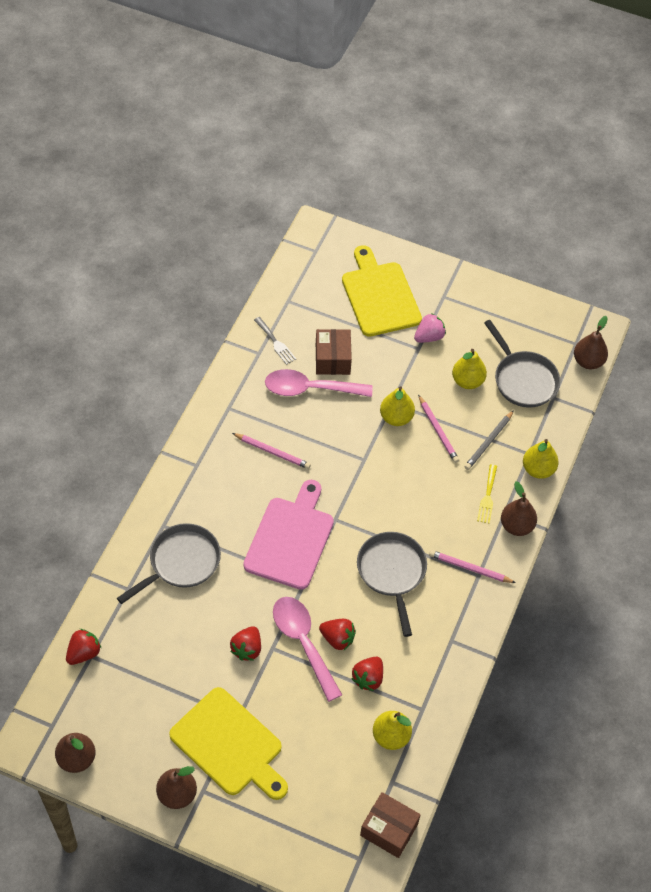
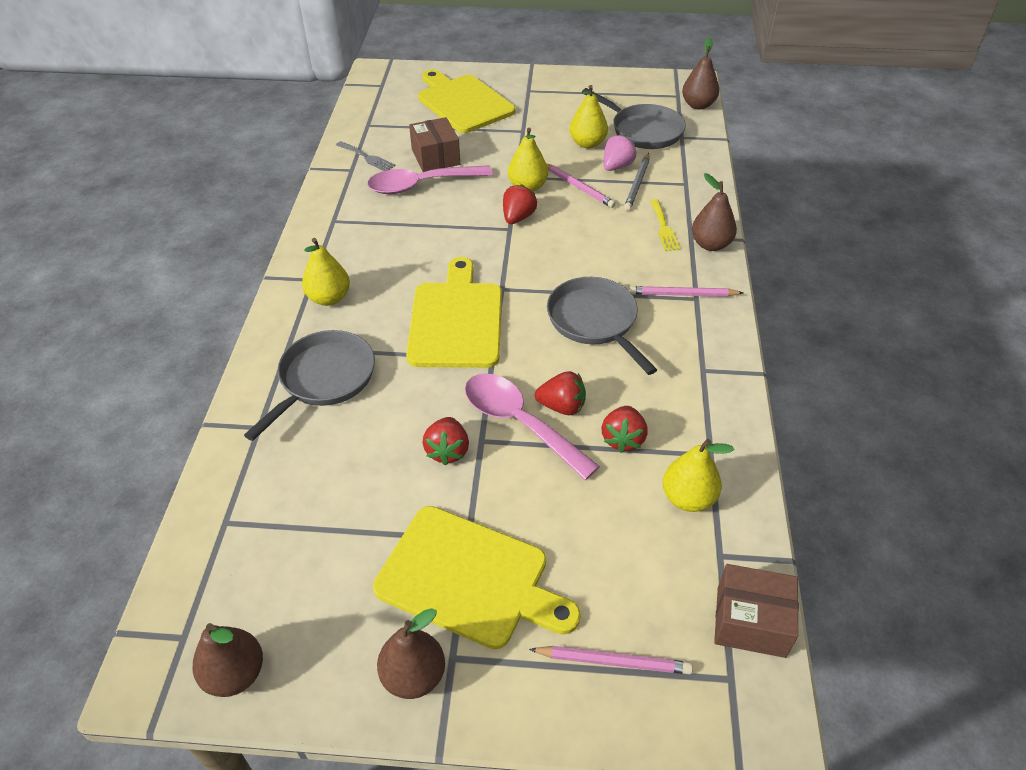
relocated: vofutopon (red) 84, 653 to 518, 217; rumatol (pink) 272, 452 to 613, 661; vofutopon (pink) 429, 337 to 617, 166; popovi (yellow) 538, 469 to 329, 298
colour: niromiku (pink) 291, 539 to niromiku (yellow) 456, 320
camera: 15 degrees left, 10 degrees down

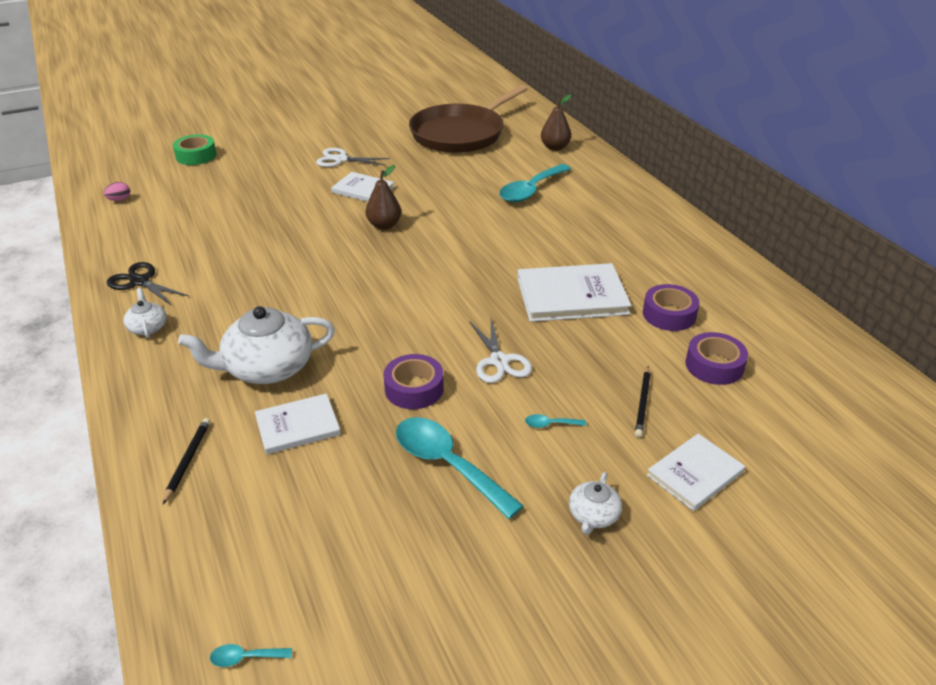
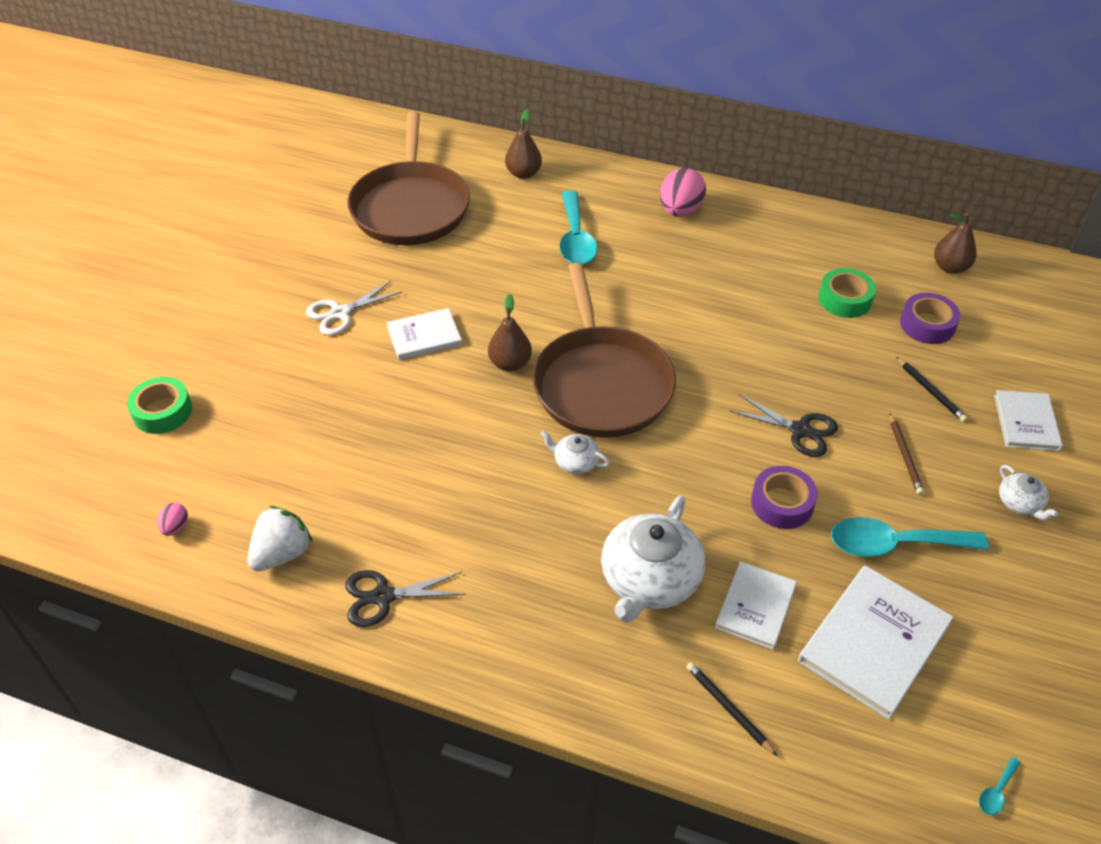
appeared: vofutopon (white) 282, 553; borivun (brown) 601, 383; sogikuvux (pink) 680, 211; popovi (brown) 950, 267
relocated: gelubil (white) 148, 327 to 575, 462; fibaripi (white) 572, 296 to 874, 642
exchanged: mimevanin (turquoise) 550, 424 to rumatol (brown) 905, 456
colour: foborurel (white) 499, 361 to foborurel (black) 800, 430; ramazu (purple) 669, 314 to ramazu (green) 845, 299
camera: 45 degrees left, 10 degrees up

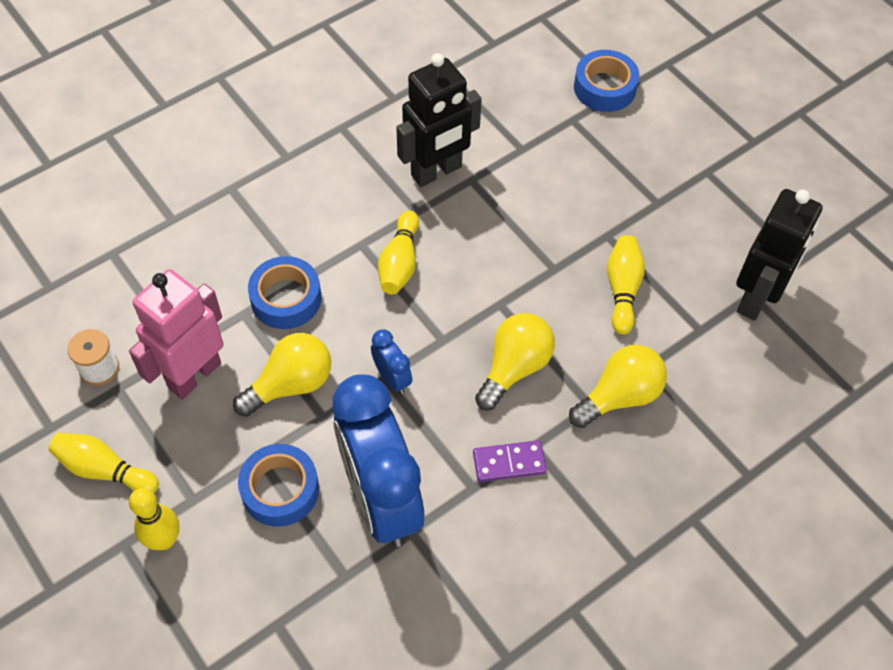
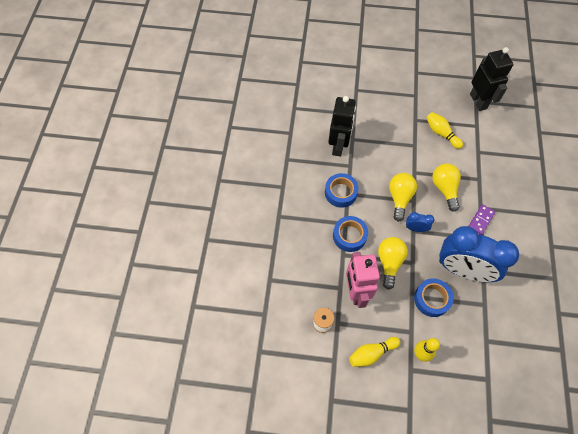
missing: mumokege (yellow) 400, 263
relocated: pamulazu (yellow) 619, 396 to 399, 198; ramazu (blue) 604, 88 to 340, 193
camera: 45 degrees left, 5 degrees up

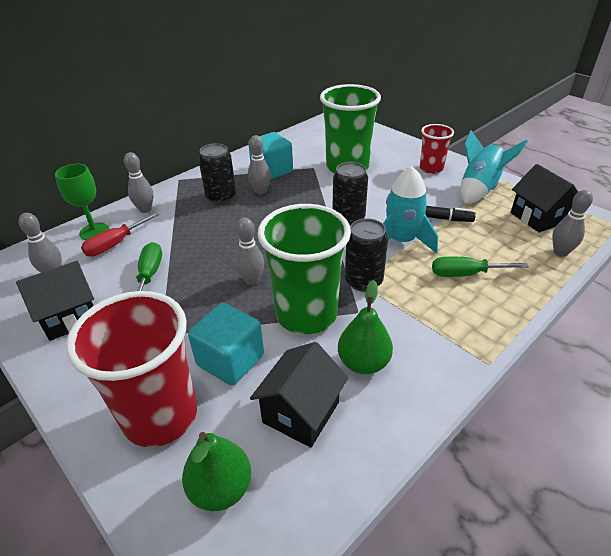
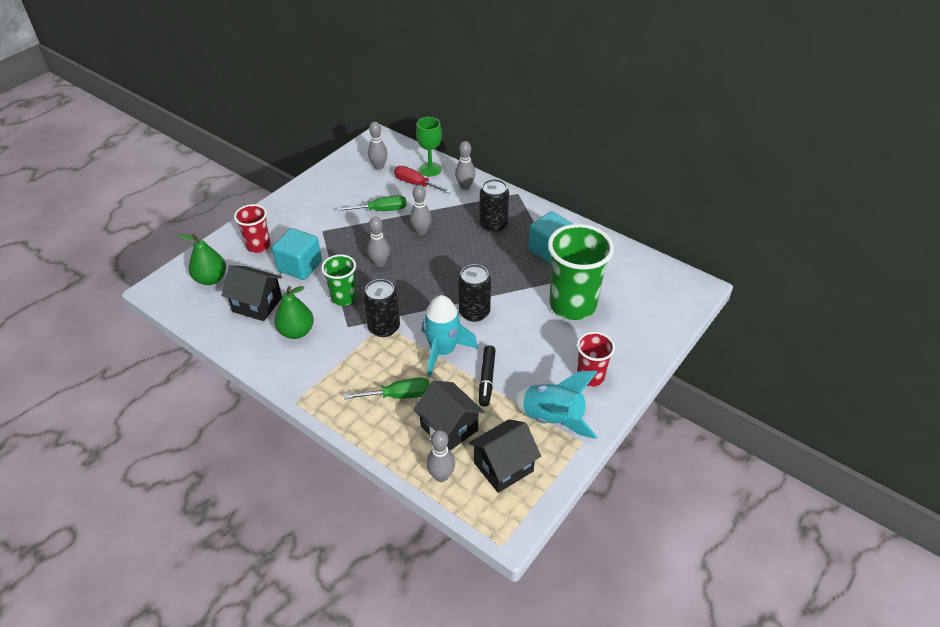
relocated: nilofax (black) 70, 317 to 449, 428; mumokege (grey) 260, 191 to 421, 231
spun: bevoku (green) 465, 274 = 399, 395 90 degrees clockwise
size: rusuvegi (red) 160, 415 = 258, 246 x0.55; rusuvegi (green) 306, 314 = 343, 297 x0.55
camera: 80 degrees right, 5 degrees up

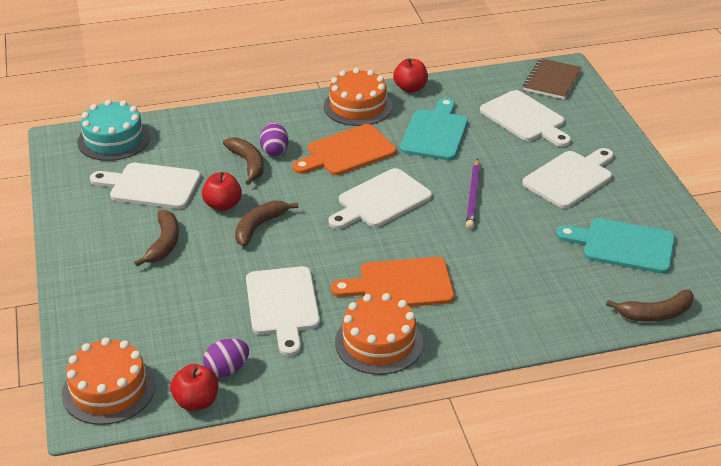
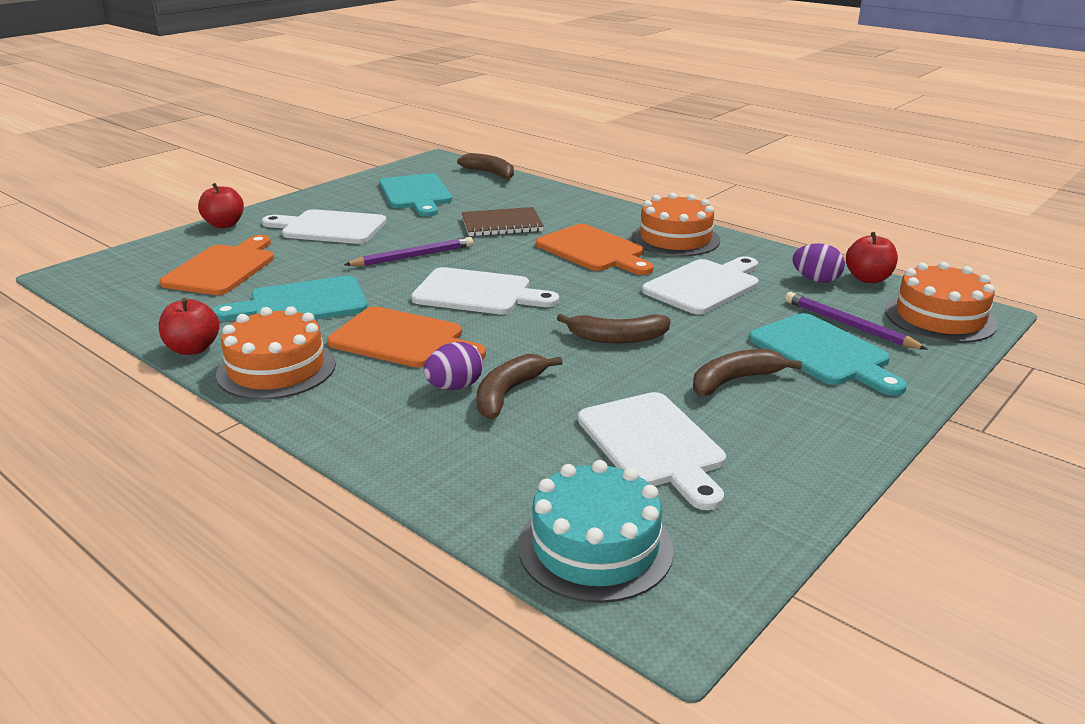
appeared: niromiku (turquoise) 823, 353; rumatol (purple) 849, 325
relocated: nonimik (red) 223, 205 to 224, 224; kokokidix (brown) 552, 81 to 502, 224
colour: niromiku (white) 525, 118 to niromiku (orange) 223, 268
camera: 125 degrees left, 10 degrees down

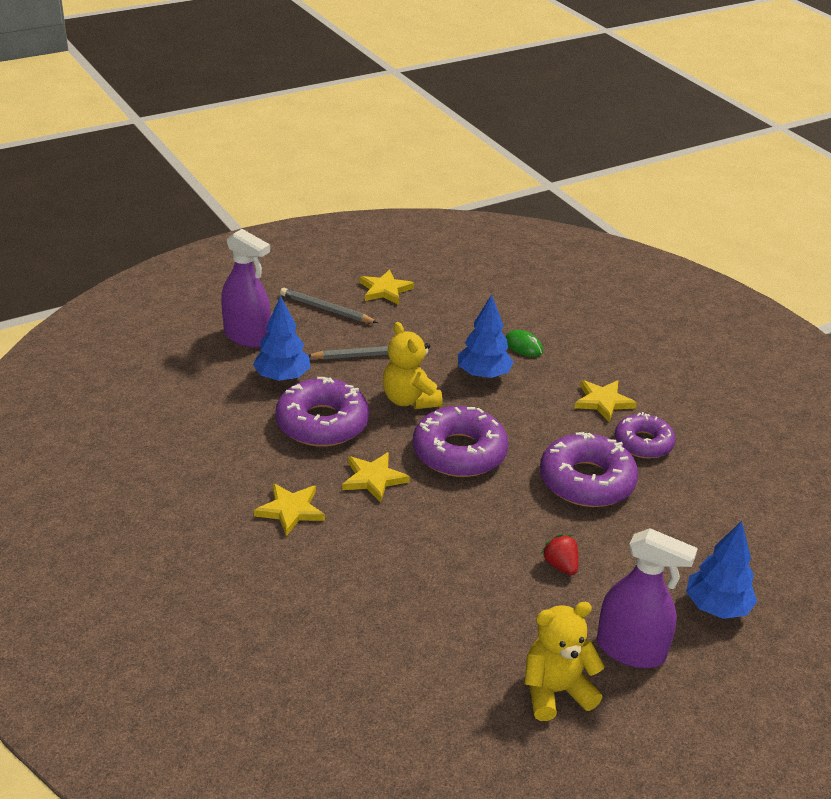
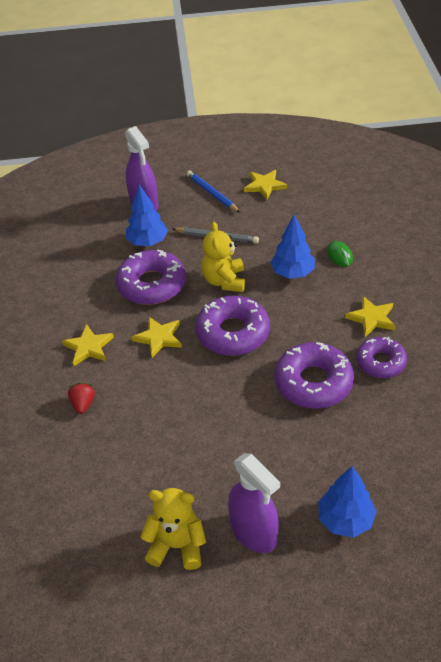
relocated: vofutopon (red) 560, 565 to 83, 404
colour: rumatol (grey) 326, 309 to rumatol (blue) 212, 193
camera: 30 degrees right, 10 degrees up

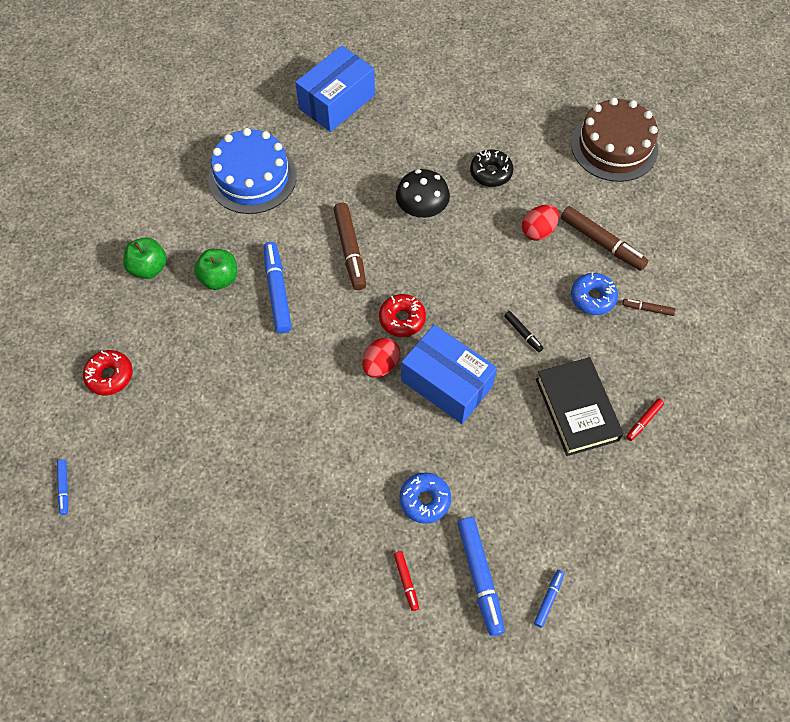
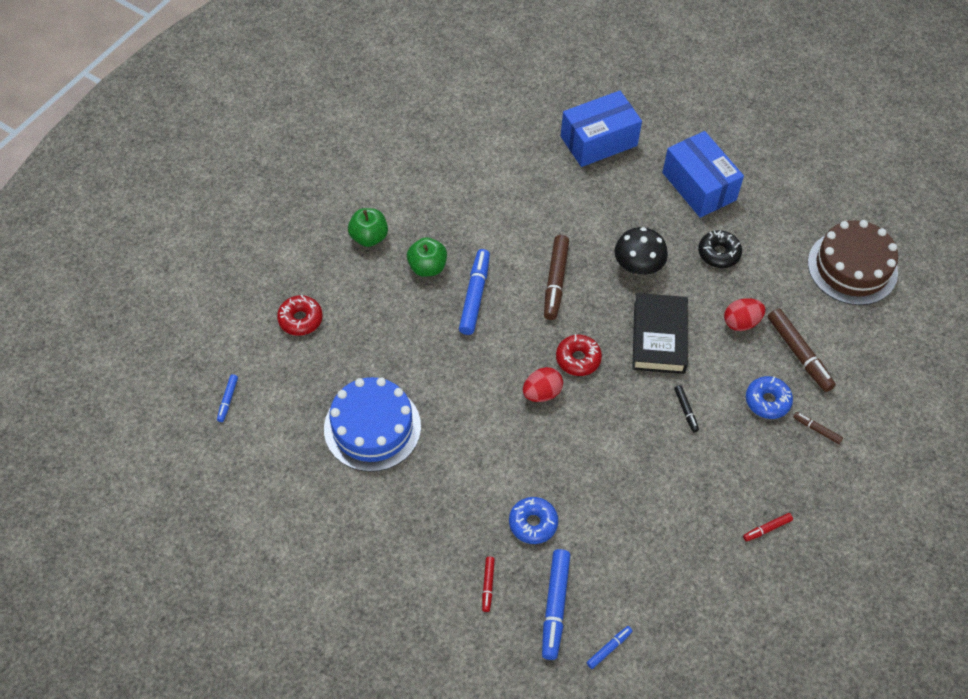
relocated: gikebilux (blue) 252, 177 to 372, 427; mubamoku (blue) 446, 383 to 699, 186; fibaripi (black) 576, 409 to 659, 337
camera: 20 degrees right, 5 degrees down

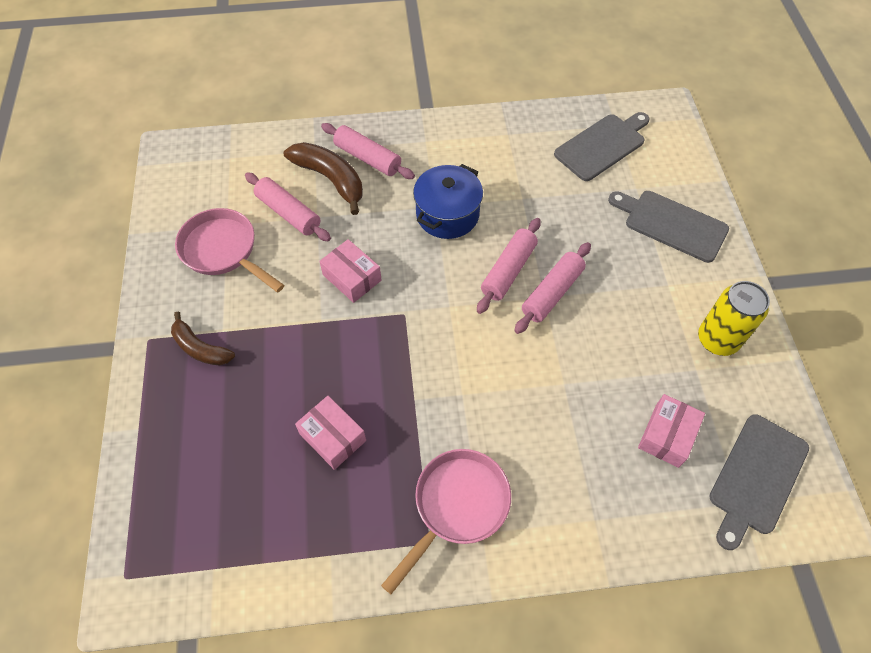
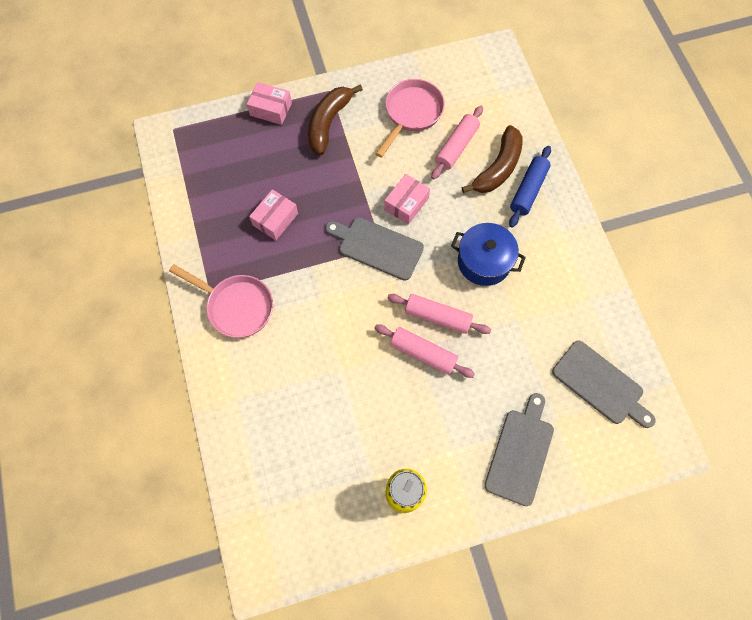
relocated: mubamoku (pink) 667, 435 to 271, 109; niromiku (grey) 756, 477 to 377, 247
colour: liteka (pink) 368, 158 to liteka (blue) 528, 190
size: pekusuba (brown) 200, 348 = 329, 123 x1.52
camera: 80 degrees right, 10 degrees up

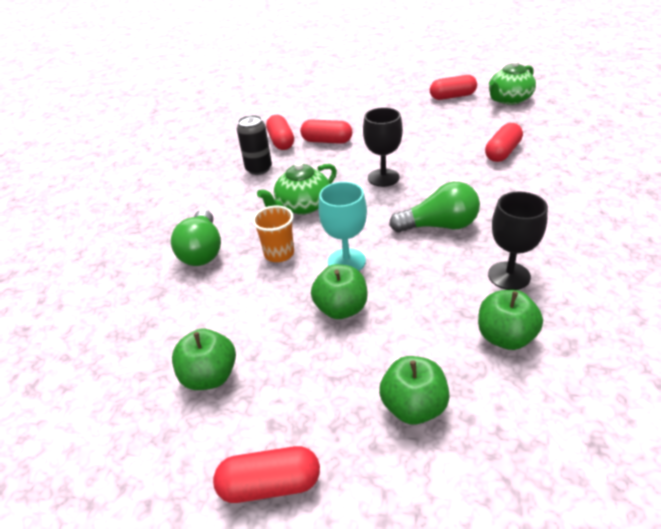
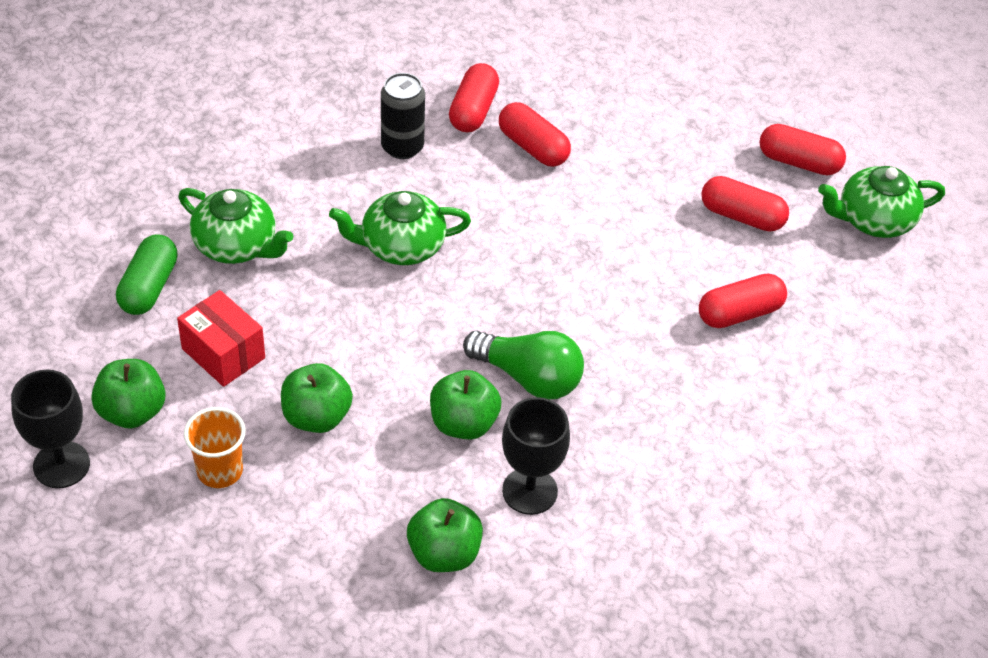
missing: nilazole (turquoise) 346, 261
appeared: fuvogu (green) 149, 287; mubamoku (red) 223, 353
relocated: fuvogu (red) 270, 485 to 741, 216; rusuvegi (orange) 279, 254 to 220, 471; nilazole (black) 383, 178 to 61, 465; nonimik (green) 413, 407 to 463, 423
exchanged: pamulazu (green) 202, 251 to gelubil (green) 237, 245
camera: 25 degrees right, 10 degrees up

